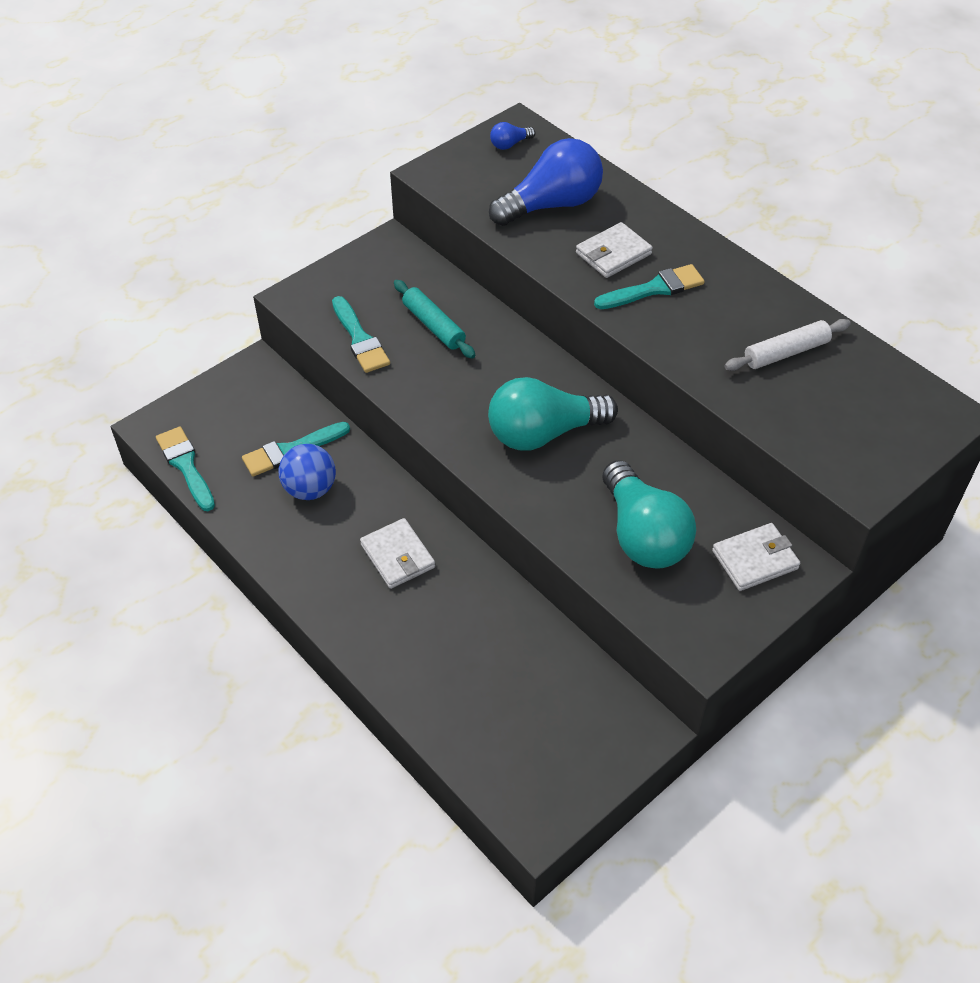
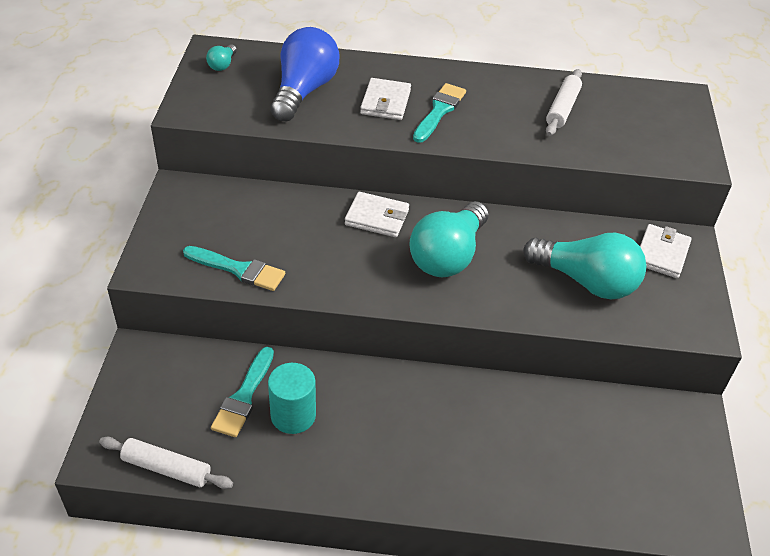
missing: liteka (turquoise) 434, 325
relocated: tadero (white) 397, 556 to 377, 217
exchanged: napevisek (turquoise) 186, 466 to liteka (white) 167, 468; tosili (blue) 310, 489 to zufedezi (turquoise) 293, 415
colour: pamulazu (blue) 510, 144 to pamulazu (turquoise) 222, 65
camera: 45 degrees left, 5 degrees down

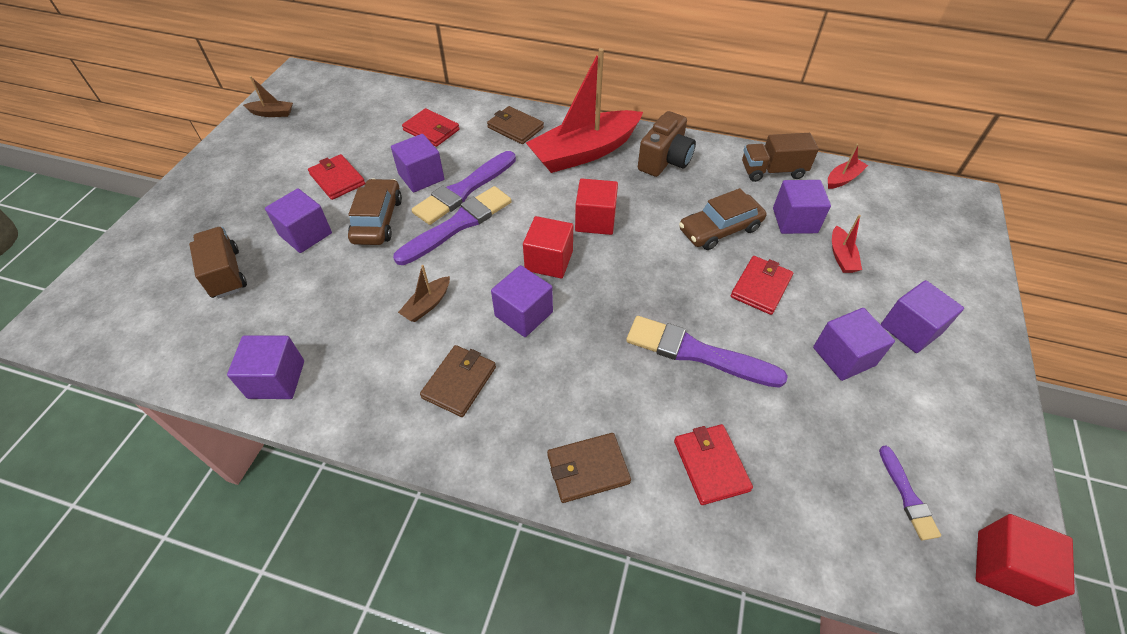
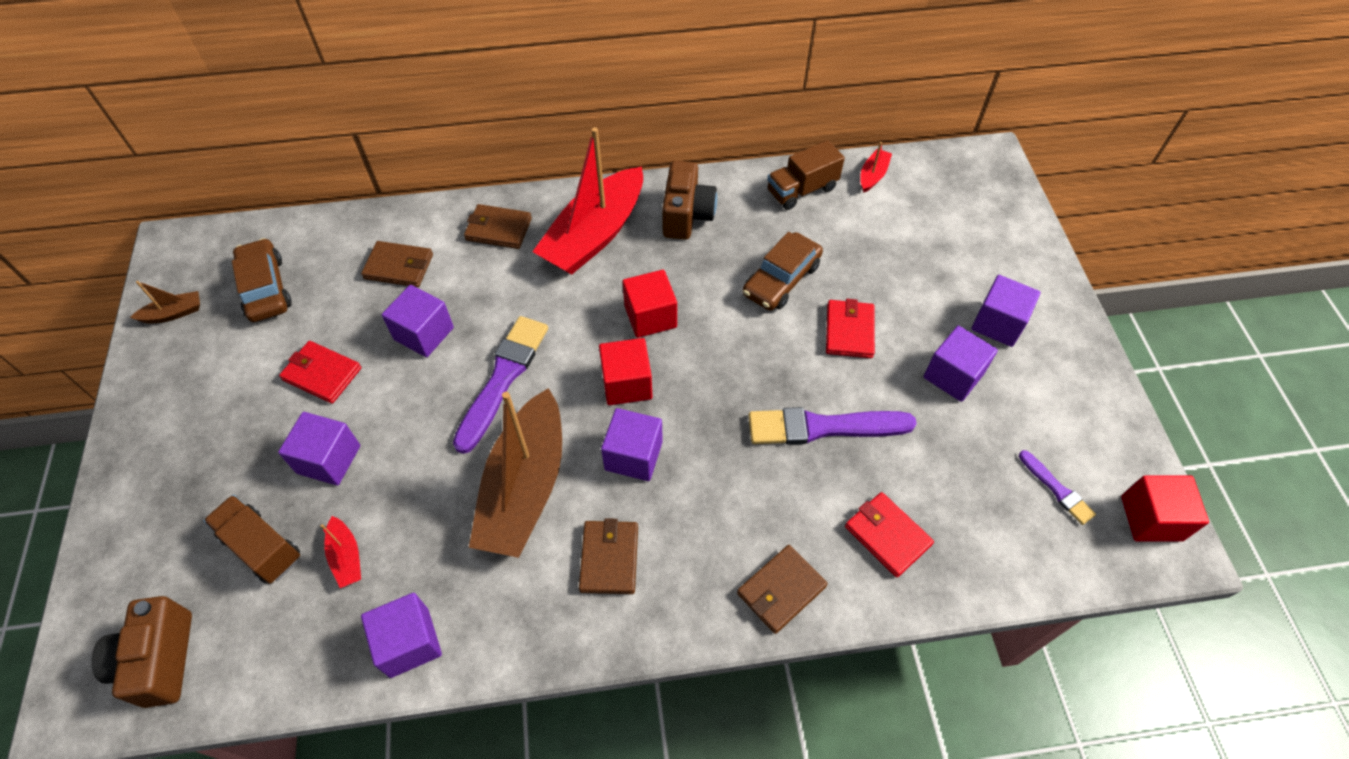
missing: napevisek (purple) 464, 190; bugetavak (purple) 794, 220
appeared: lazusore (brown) 159, 660
relocated: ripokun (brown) 378, 220 to 265, 288; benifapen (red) 841, 256 to 346, 557
colour: tadero (red) 431, 130 to tadero (brown) 399, 267
size: benifapen (brown) 427, 305 = 525, 487 x2.42
camera: 25 degrees left, 5 degrees up

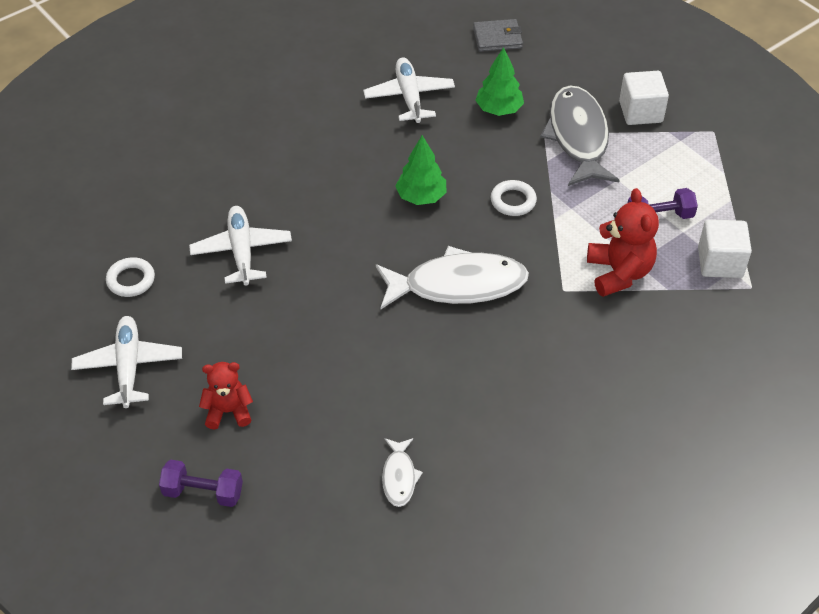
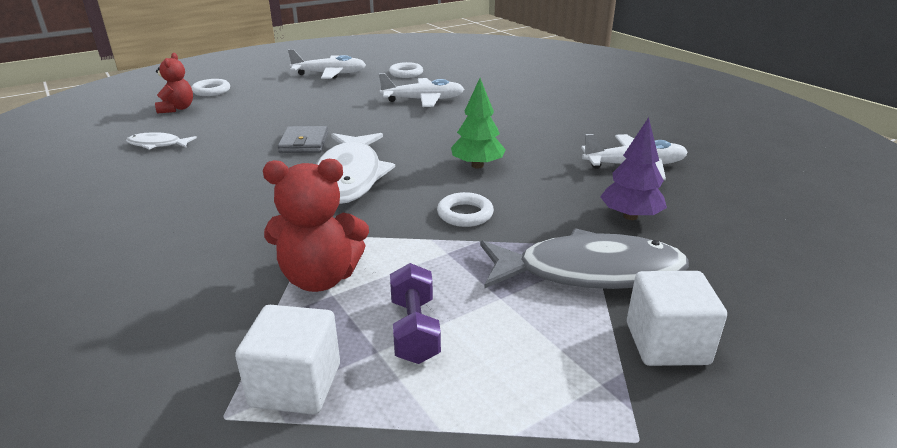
relocated: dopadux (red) 228, 411 to 177, 108; tadero (grey) 497, 38 to 304, 143
exchanged: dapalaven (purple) 203, 492 to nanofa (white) 211, 91
colour: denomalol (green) 498, 109 to denomalol (purple) 630, 216
camera: 95 degrees right, 20 degrees down

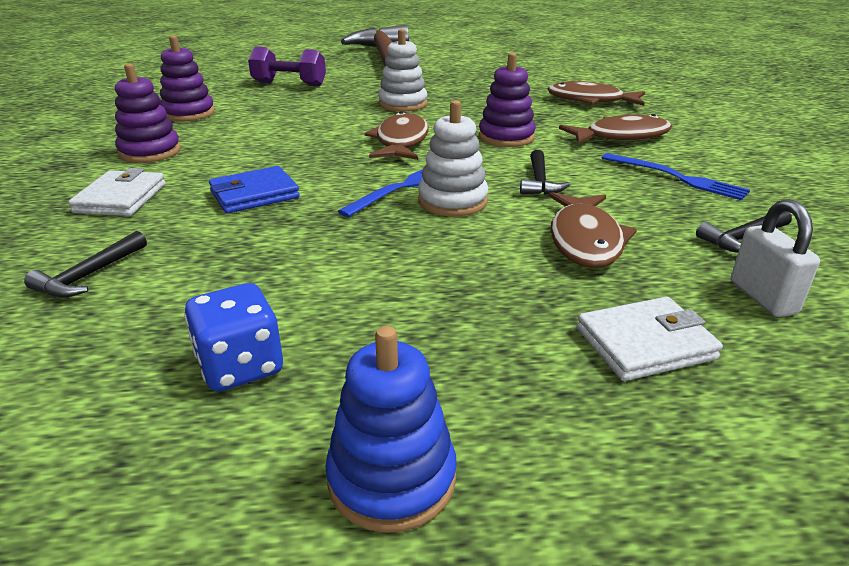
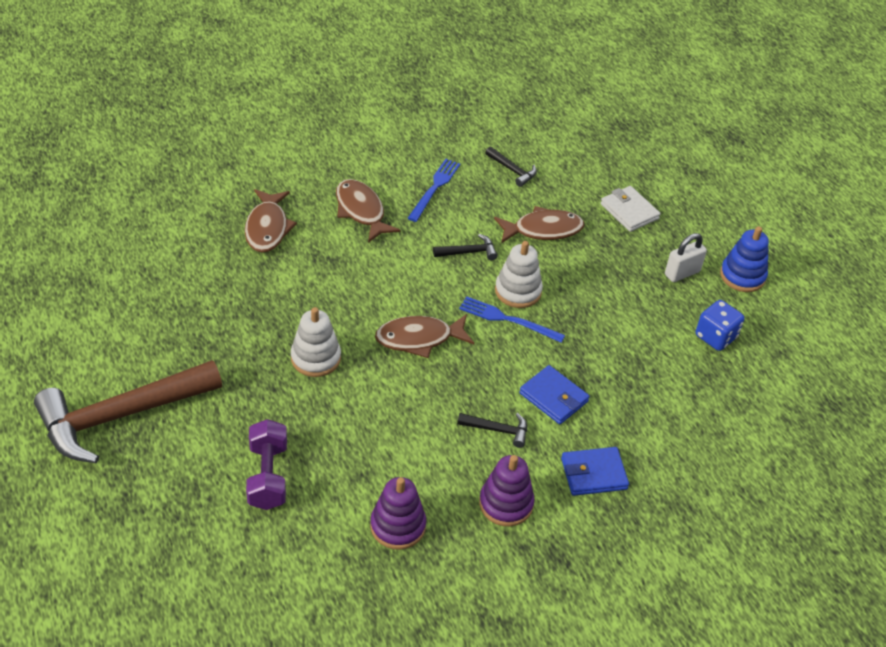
missing: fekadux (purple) 506, 137
relocated: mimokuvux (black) 89, 275 to 497, 430; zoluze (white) 762, 297 to 682, 273
colour: tadero (white) 121, 198 to tadero (blue) 593, 474
camera: 110 degrees left, 15 degrees up

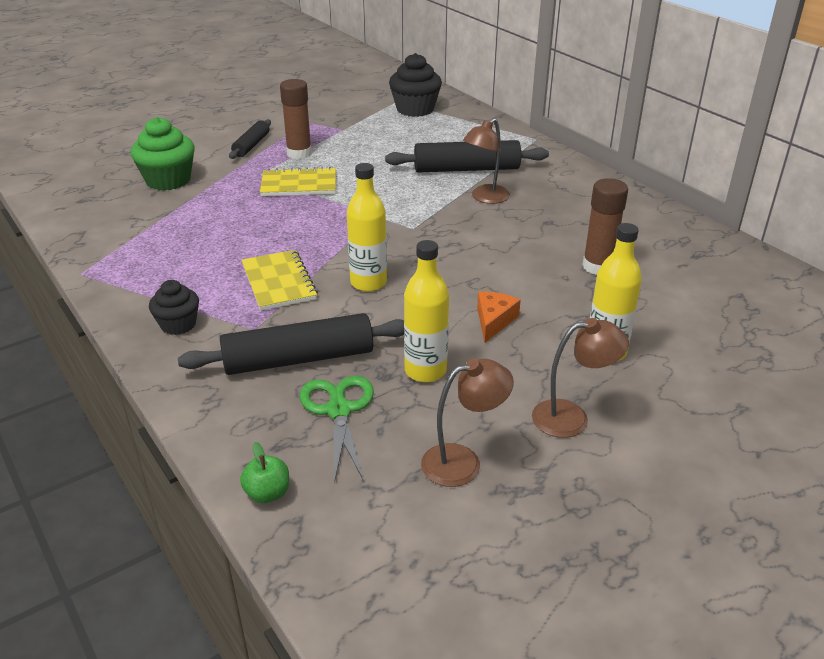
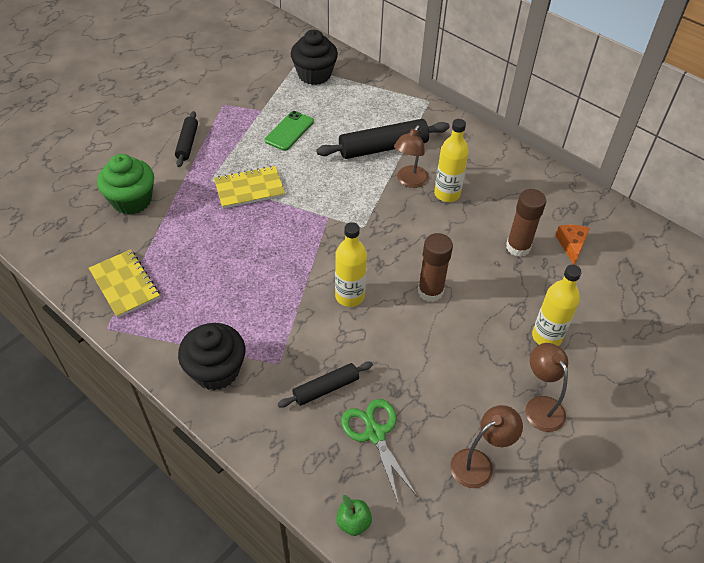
appeared: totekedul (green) 289, 131
relocated: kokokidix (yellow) 278, 282 to 125, 284; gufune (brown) 299, 153 to 430, 291; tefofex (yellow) 425, 371 to 447, 194; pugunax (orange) 493, 321 to 571, 245
spun: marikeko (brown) 572, 417 = 540, 406 90 degrees counterclockwise
size: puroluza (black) 178, 324 = 216, 370 x1.65; liteka (black) 298, 359 = 326, 388 x0.58
camera: 15 degrees left, 15 degrees up

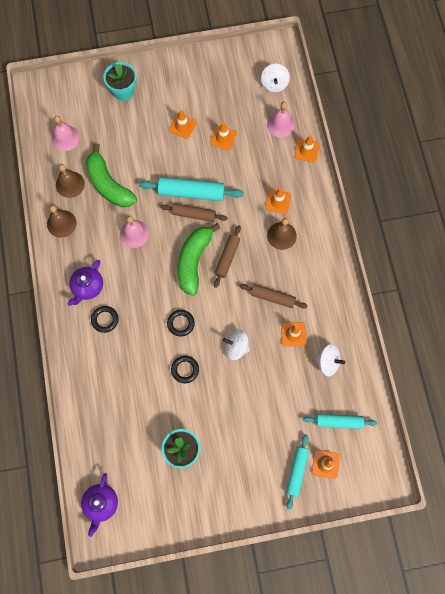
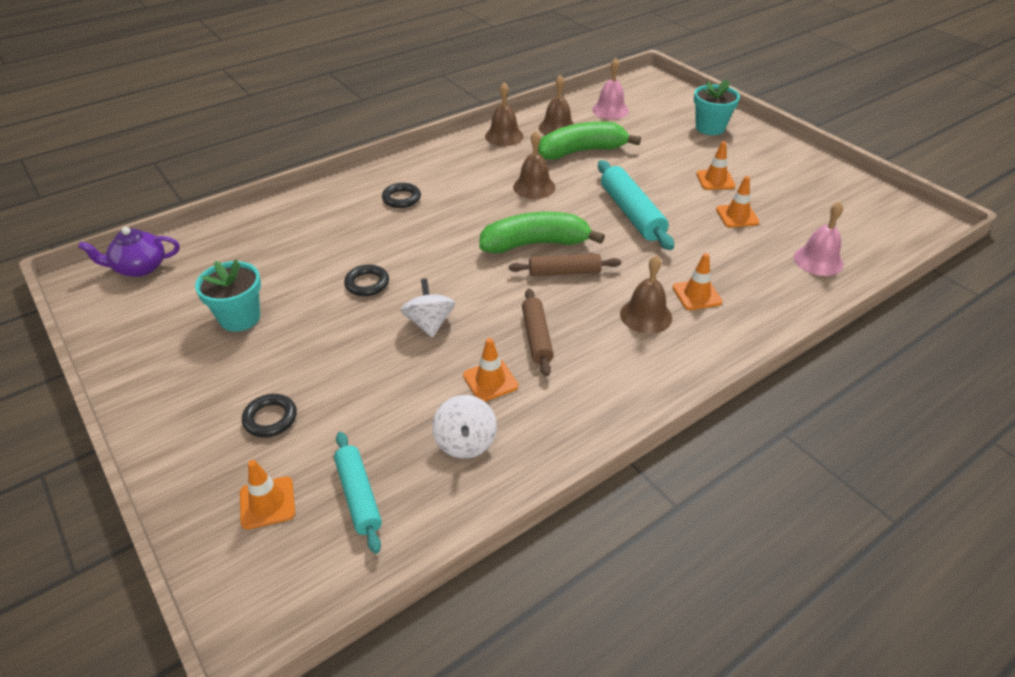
missing: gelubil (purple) 87, 287; liteka (brown) 194, 215; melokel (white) 274, 84; liteka (turquoise) 297, 471; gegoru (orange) 306, 150
relocated: nanofa (black) 181, 323 to 270, 418
colour: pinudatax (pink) 134, 233 to pinudatax (brown) 534, 187
spun: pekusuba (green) 108, 184 = 581, 151 45 degrees clockwise
camera: 65 degrees right, 30 degrees down

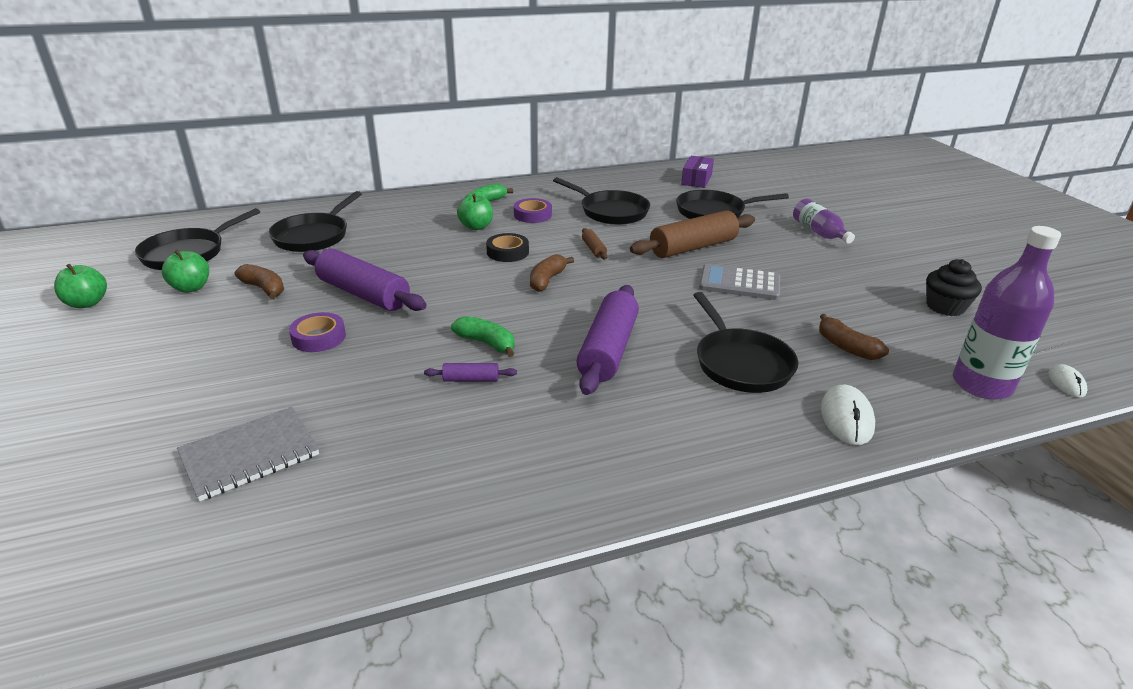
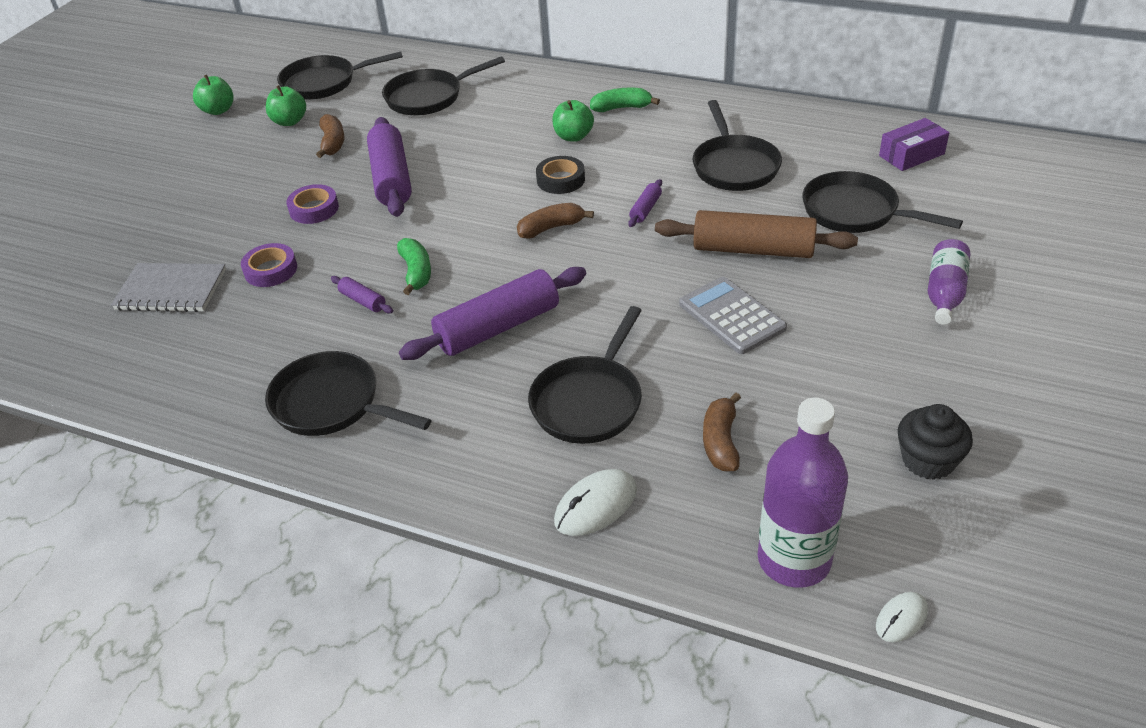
appeared: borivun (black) 332, 404
relocated: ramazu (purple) 532, 215 to 271, 270
colour: liteka (brown) 593, 249 to liteka (purple) 645, 209
camera: 45 degrees right, 10 degrees up

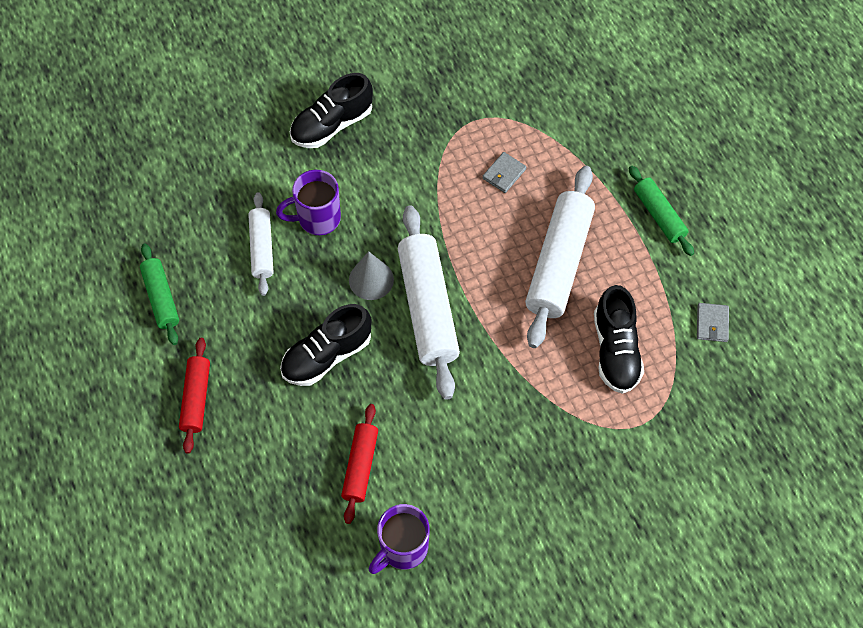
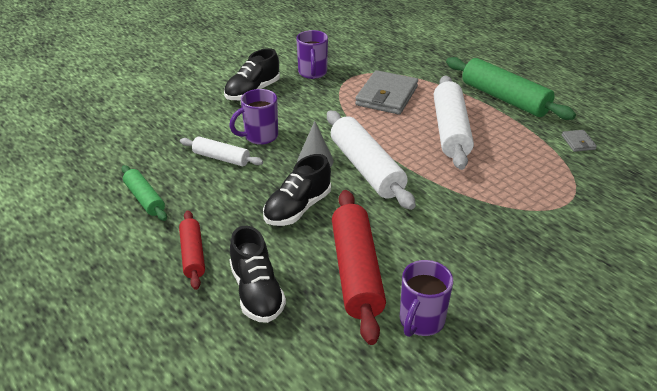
appeared: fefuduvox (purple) 312, 73
relocated: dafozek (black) 615, 350 to 257, 292
spun: liteka (white) 262, 248 = 221, 158 45 degrees counterclockwise
size: liteka (red) 360, 466 = 356, 272 x1.80; tadero (grey) 504, 174 = 387, 96 x2.21; liteka (green) 659, 215 = 504, 98 x1.80
camera: 15 degrees left, 25 degrees down

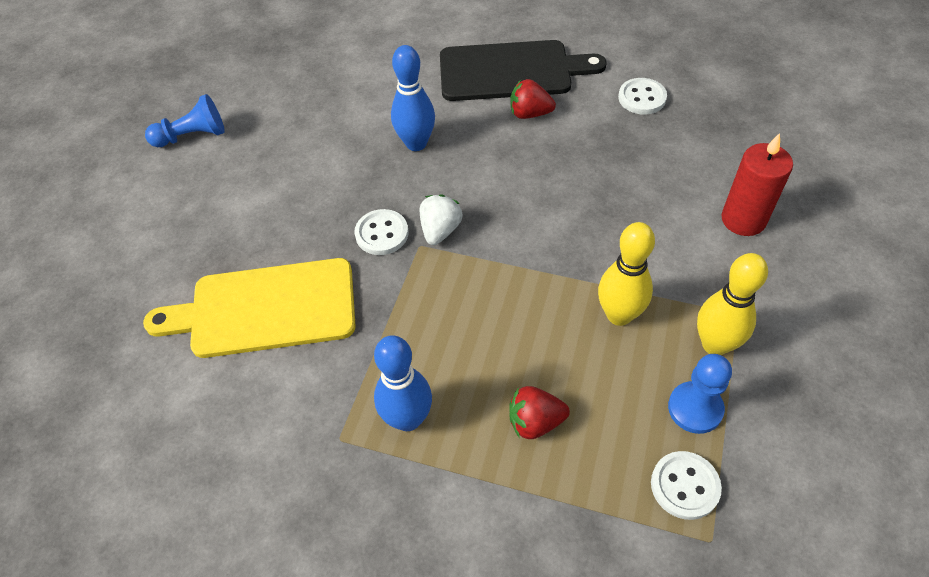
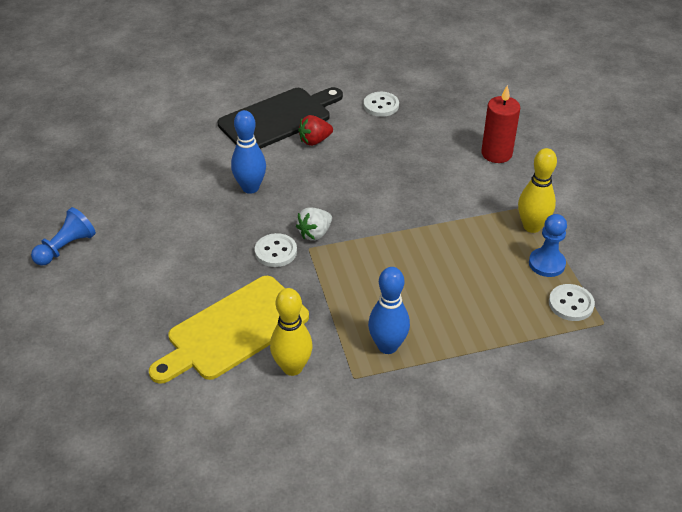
missing: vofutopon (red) 535, 422
relocated: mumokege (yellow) 619, 315 to 292, 367
spun: vofutopon (white) 440, 230 = 315, 233 120 degrees counterclockwise
camera: 35 degrees left, 10 degrees down

